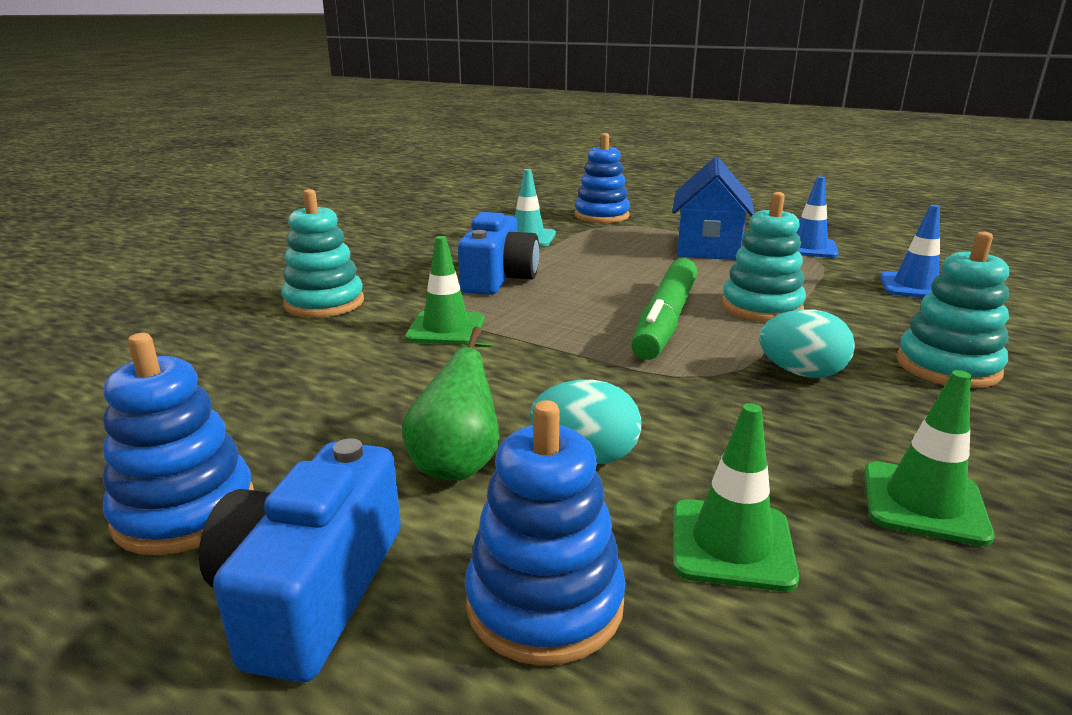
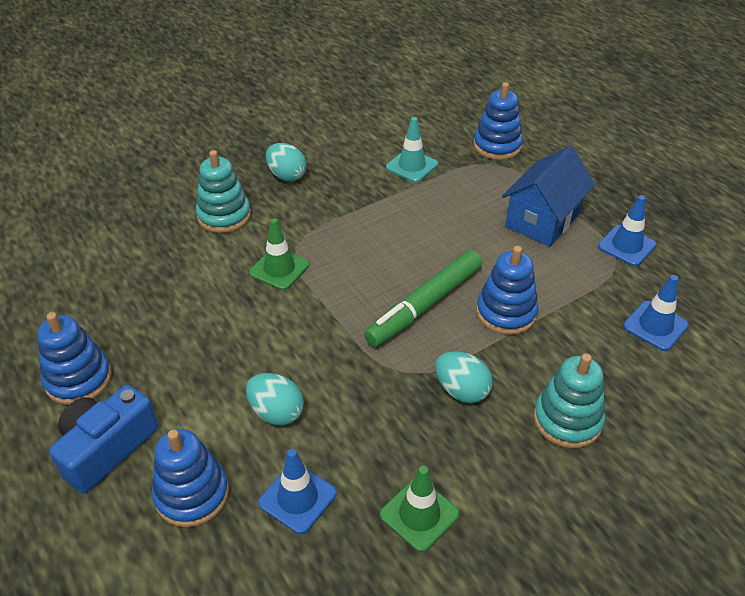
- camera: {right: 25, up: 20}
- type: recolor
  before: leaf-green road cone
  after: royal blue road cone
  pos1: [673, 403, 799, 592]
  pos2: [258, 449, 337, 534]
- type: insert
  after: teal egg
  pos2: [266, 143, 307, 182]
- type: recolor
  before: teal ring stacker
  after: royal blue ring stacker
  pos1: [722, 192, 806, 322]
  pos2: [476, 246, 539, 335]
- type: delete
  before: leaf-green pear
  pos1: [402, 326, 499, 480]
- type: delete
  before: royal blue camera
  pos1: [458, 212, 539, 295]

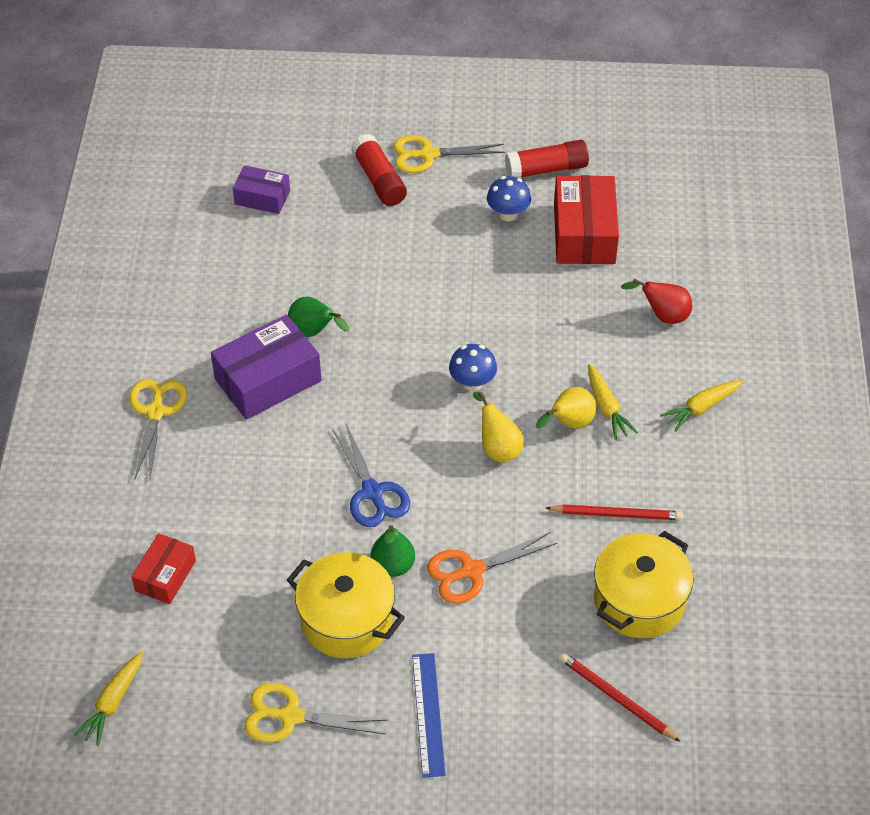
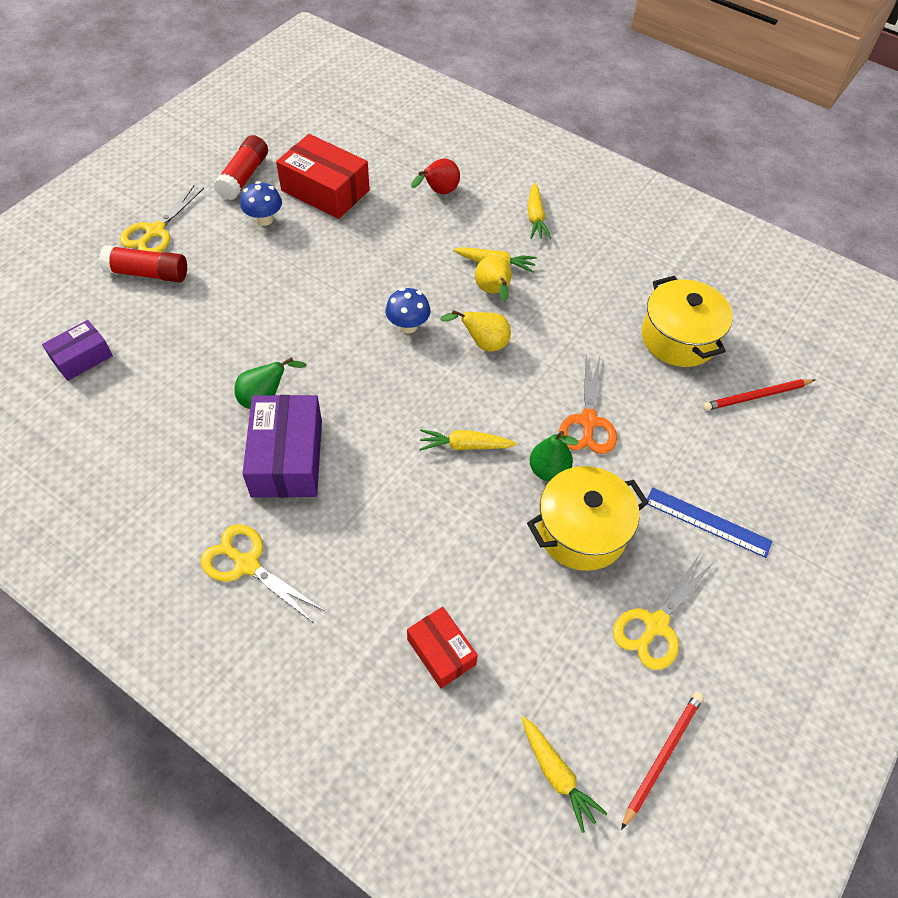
- camera: {right: -60, up: 5}
- type: replace
  before: royal blue pair of scissors
  after: yellow carrot
  pos1: [332, 424, 410, 527]
  pos2: [419, 429, 517, 451]
- type: move
  before: crimson lead pencil
  pos1: [546, 504, 683, 520]
  pos2: [621, 692, 704, 830]

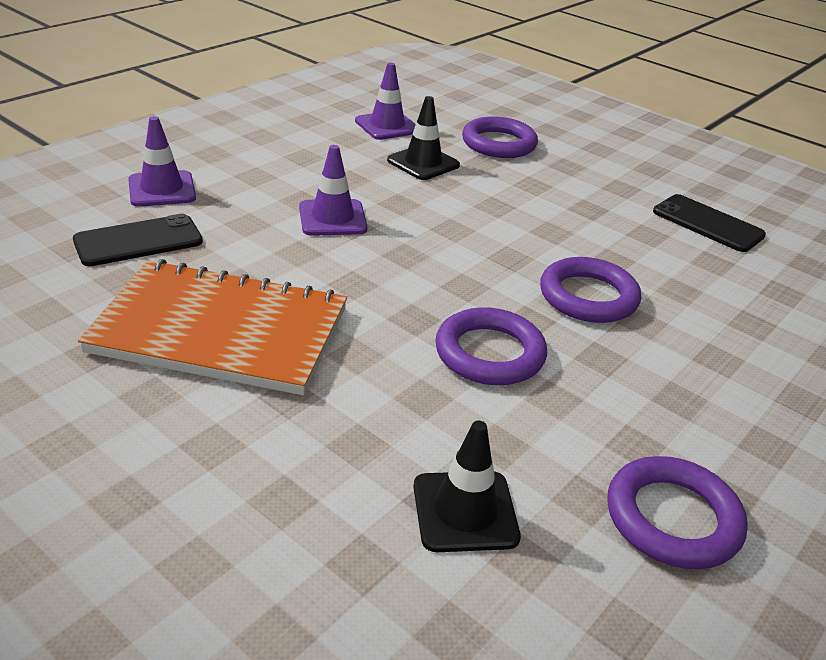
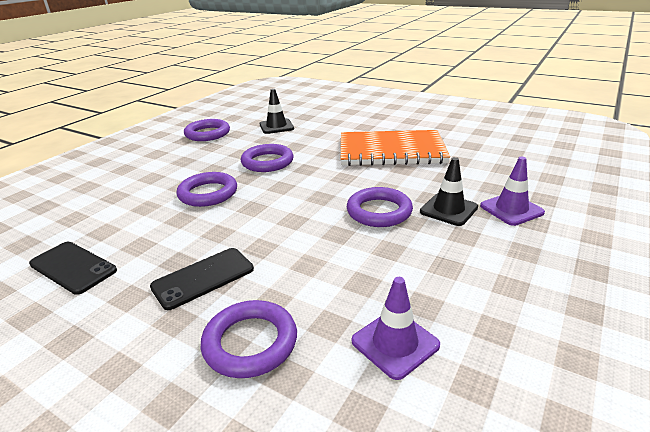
- camera: {right: 175, up: -5}
- type: move
  before: jet-black smartphone
  pos1: [73, 214, 203, 266]
  pos2: [150, 248, 254, 310]
- type: replace
  before: royal purple road cone
  after: royal purple hoop
  pos1: [299, 145, 368, 236]
  pos2: [347, 187, 413, 227]
- type: move
  before: jet-black road cone
  pos1: [387, 96, 460, 180]
  pos2: [420, 157, 478, 226]

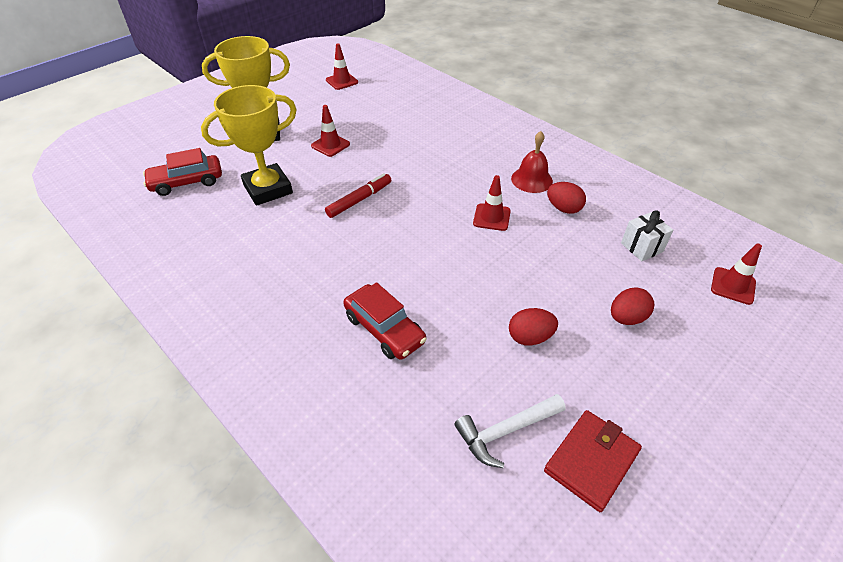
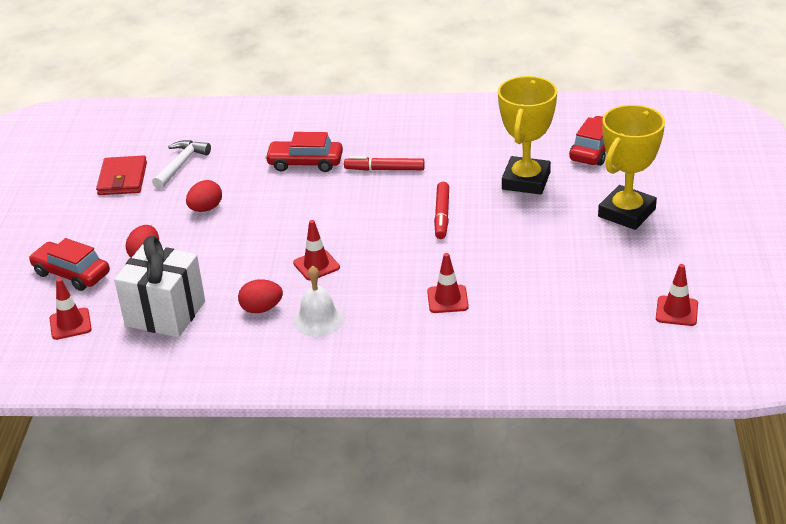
- camera: {right: 140, up: -10}
- type: insert
  after: crimson car
  pos2: [29, 238, 110, 291]
- type: resize
  before: white wrapped gift
  pos1: [621, 210, 673, 261]
  pos2: [114, 236, 205, 337]
  scale: 1.9
- type: recolor
  before: crimson school bell
  after: white school bell
  pos1: [511, 131, 553, 193]
  pos2: [293, 266, 344, 337]
- type: insert
  after: crimson marker
  pos2: [344, 156, 425, 171]
- type: move
  before: crimson road cone
  pos1: [311, 105, 350, 157]
  pos2: [427, 253, 469, 313]

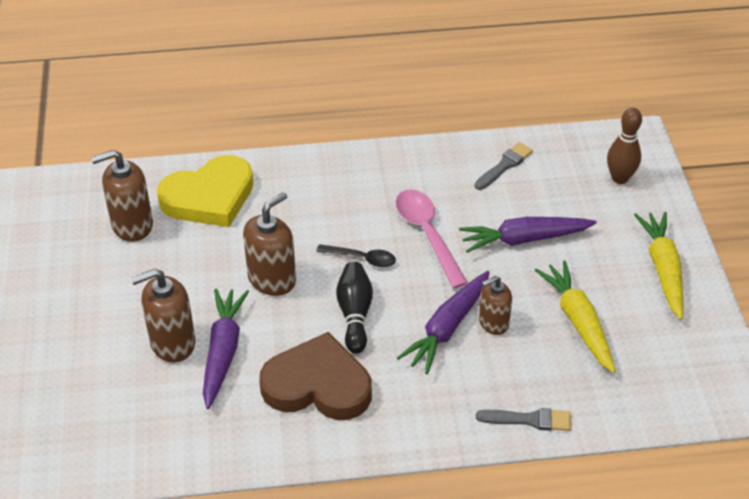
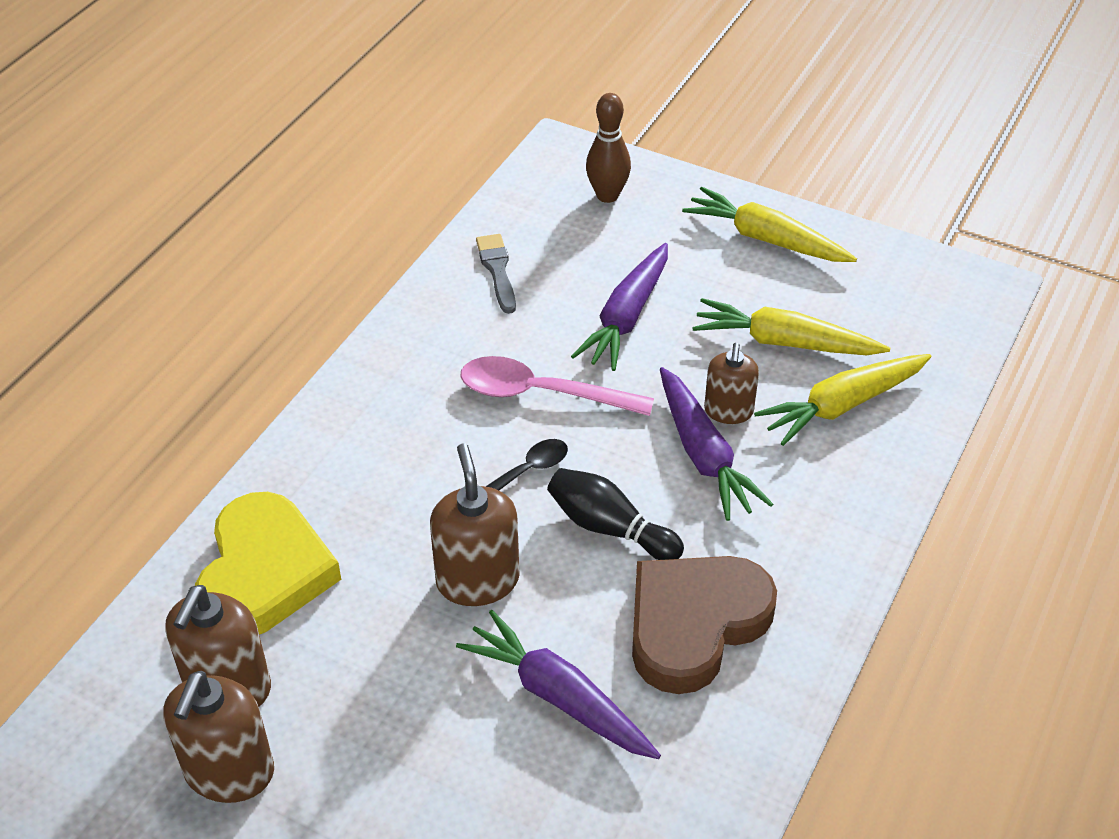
- camera: {right: -55, up: 0}
- type: move
  before: brown soap dispenser
  pos1: [131, 269, 195, 362]
  pos2: [163, 671, 274, 803]
- type: insert
  after: yellow carrot
  pos2: [754, 354, 932, 446]
- type: delete
  before: gray paintbrush
  pos1: [476, 408, 571, 431]

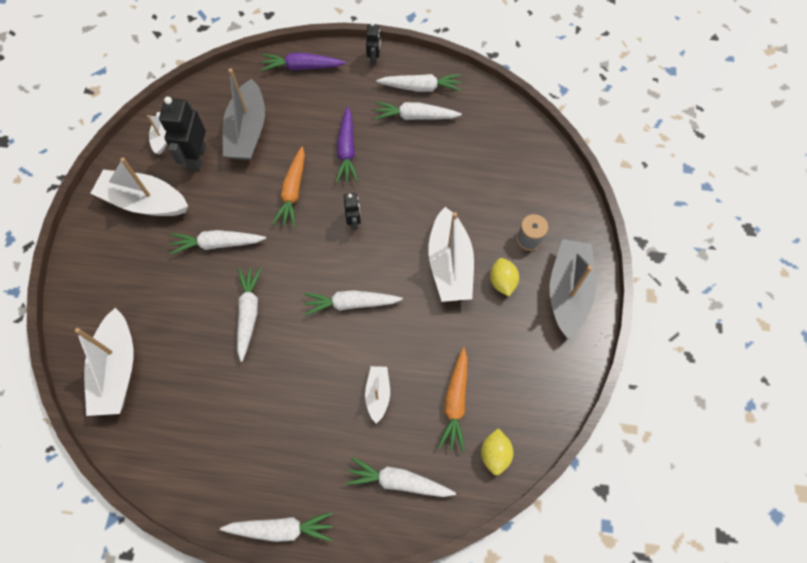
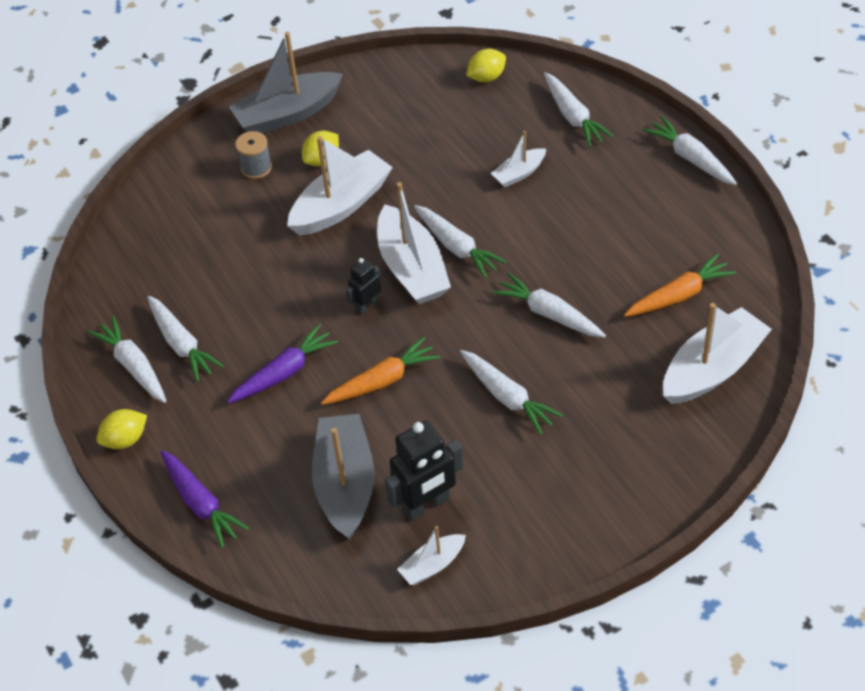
- camera: {right: -125, up: -15}
- type: replace
  before: jet-black robot figure
  after: yellow citrus fruit
  pos1: [366, 22, 381, 65]
  pos2: [96, 409, 147, 449]
- type: rotate
  before: gray toy boat
  pos1: [223, 68, 265, 160]
  pos2: [312, 414, 375, 540]
  turn: -60
- type: move
  before: white toy boat
  pos1: [90, 158, 188, 216]
  pos2: [377, 182, 451, 304]
- type: rotate
  before: white carrot
  pos1: [237, 267, 262, 362]
  pos2: [492, 272, 606, 338]
  turn: 75
- type: move
  before: bright orange carrot
  pos1: [438, 347, 468, 452]
  pos2: [624, 253, 736, 317]

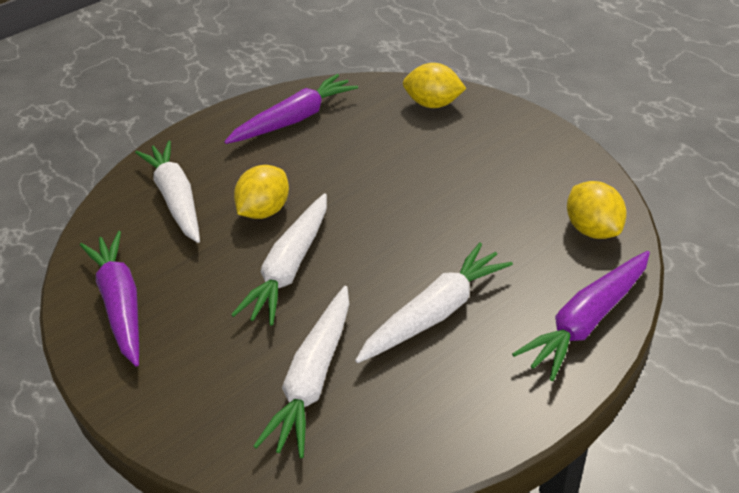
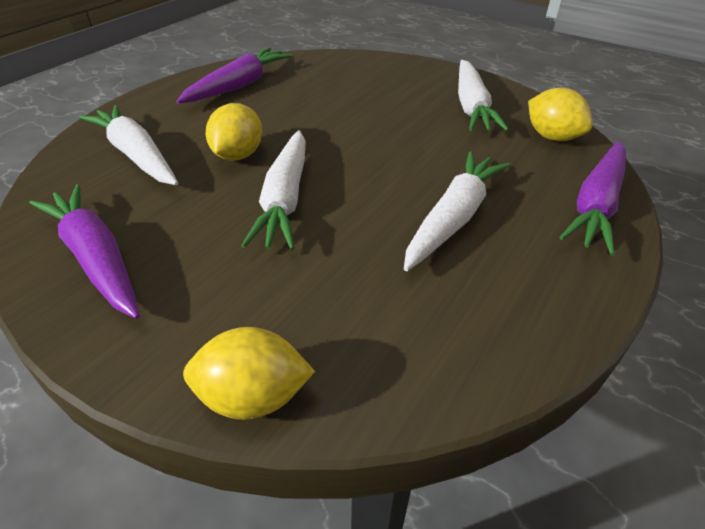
- camera: {right: -20, up: 0}
- type: move
  before: yellow citrus fruit
  pos1: [403, 63, 466, 108]
  pos2: [183, 327, 315, 420]
- type: move
  before: white carrot
  pos1: [253, 286, 349, 458]
  pos2: [458, 60, 509, 131]

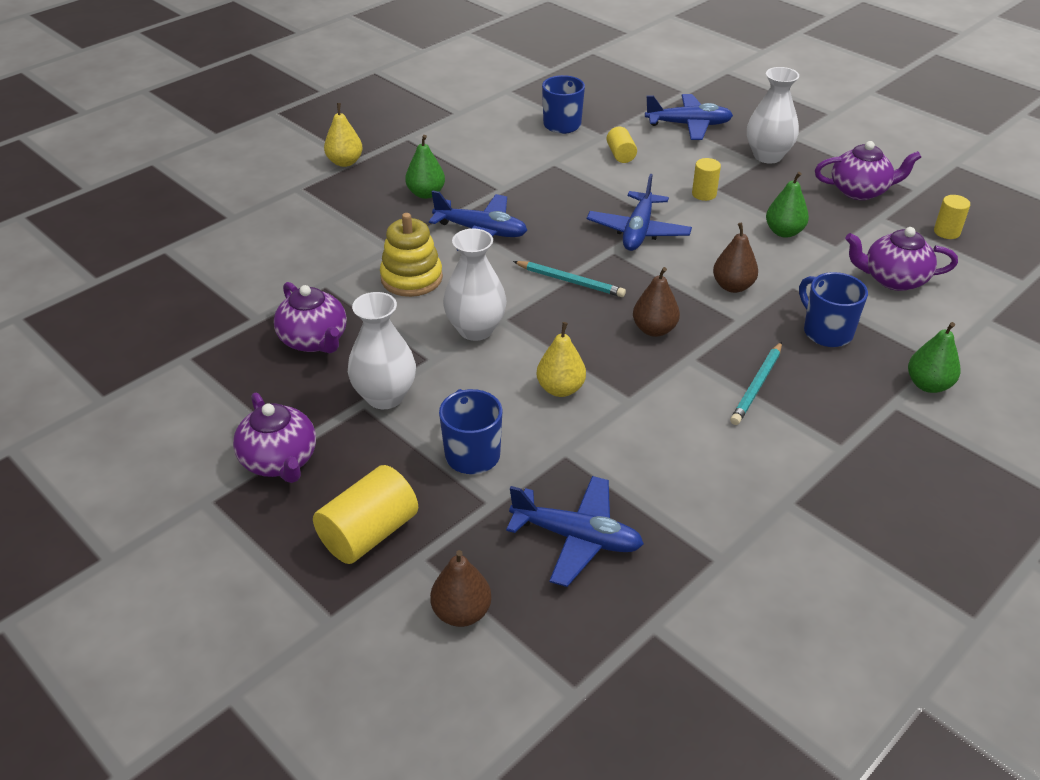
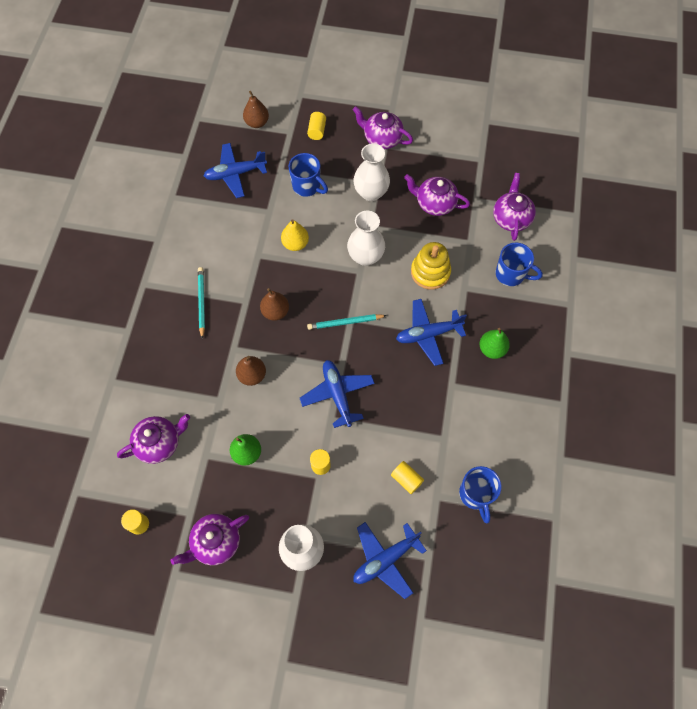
- camera: {right: 145, up: 25}
- type: resize
  before: yellow solid cylinder
  pos1: [313, 465, 418, 564]
  pos2: [307, 112, 326, 140]
  scale: 0.58
- type: insert
  after: royal purple tea pot
  pos2: [493, 173, 536, 241]
- type: move
  before: royal blue mug
  pos1: [799, 272, 868, 347]
  pos2: [496, 242, 543, 286]
- type: delete
  before: yellow pear
  pos1: [324, 103, 363, 167]
- type: delete
  before: leaf-green pear
  pos1: [908, 322, 960, 393]

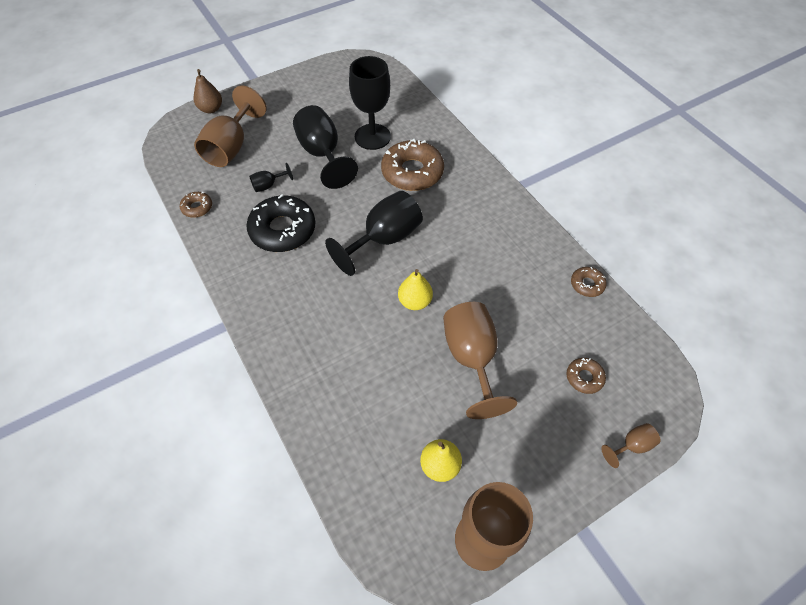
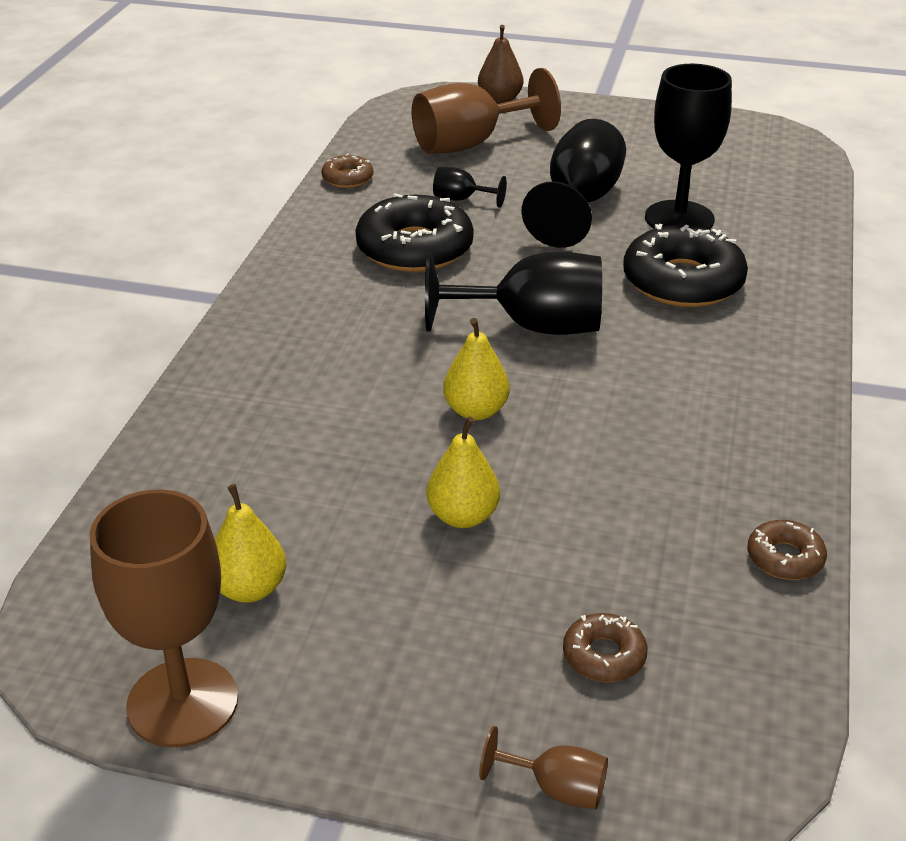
- camera: {right: 45, up: -20}
- type: replace
  before: brown chalice
  after: yellow pear
  pos1: [443, 302, 517, 419]
  pos2: [427, 417, 500, 528]
- type: recolor
  before: brown doughnut
  after: jet-black doughnut
  pos1: [381, 139, 444, 191]
  pos2: [623, 224, 748, 307]

